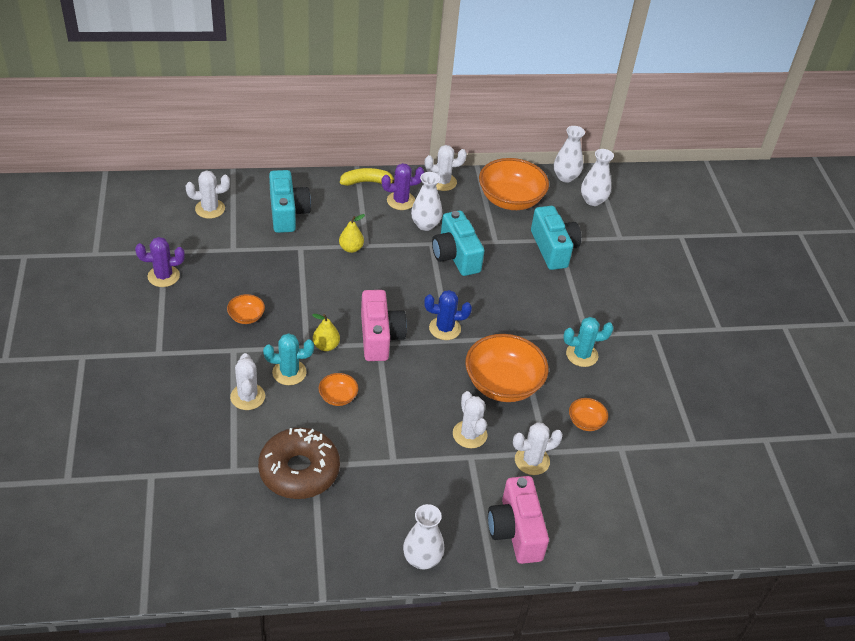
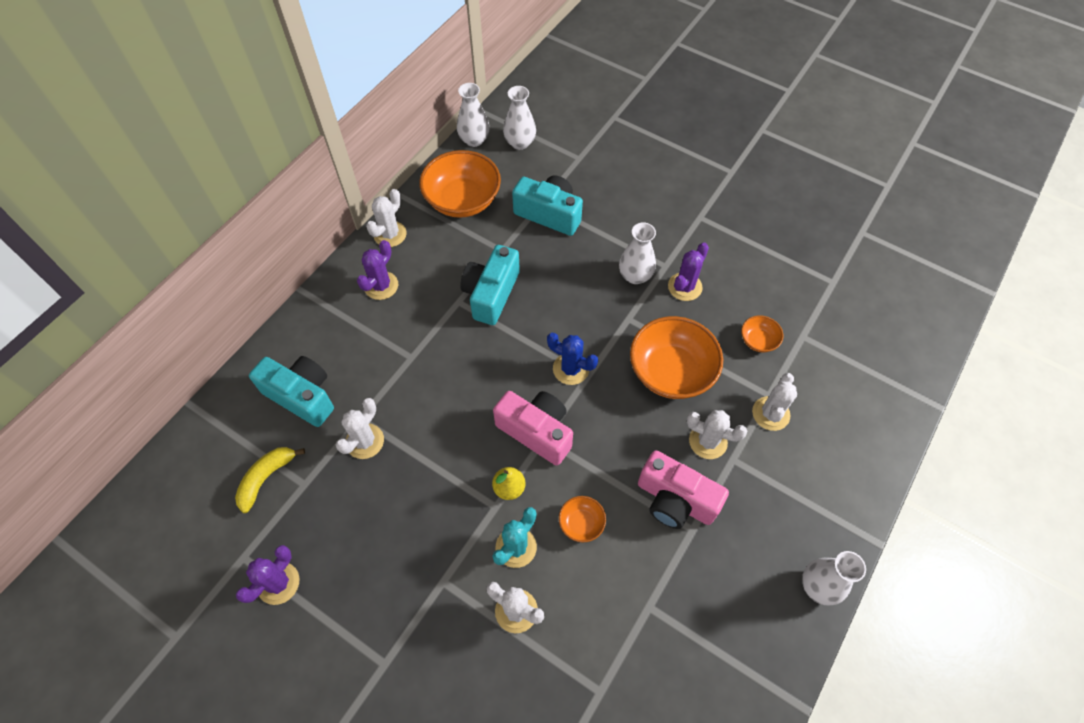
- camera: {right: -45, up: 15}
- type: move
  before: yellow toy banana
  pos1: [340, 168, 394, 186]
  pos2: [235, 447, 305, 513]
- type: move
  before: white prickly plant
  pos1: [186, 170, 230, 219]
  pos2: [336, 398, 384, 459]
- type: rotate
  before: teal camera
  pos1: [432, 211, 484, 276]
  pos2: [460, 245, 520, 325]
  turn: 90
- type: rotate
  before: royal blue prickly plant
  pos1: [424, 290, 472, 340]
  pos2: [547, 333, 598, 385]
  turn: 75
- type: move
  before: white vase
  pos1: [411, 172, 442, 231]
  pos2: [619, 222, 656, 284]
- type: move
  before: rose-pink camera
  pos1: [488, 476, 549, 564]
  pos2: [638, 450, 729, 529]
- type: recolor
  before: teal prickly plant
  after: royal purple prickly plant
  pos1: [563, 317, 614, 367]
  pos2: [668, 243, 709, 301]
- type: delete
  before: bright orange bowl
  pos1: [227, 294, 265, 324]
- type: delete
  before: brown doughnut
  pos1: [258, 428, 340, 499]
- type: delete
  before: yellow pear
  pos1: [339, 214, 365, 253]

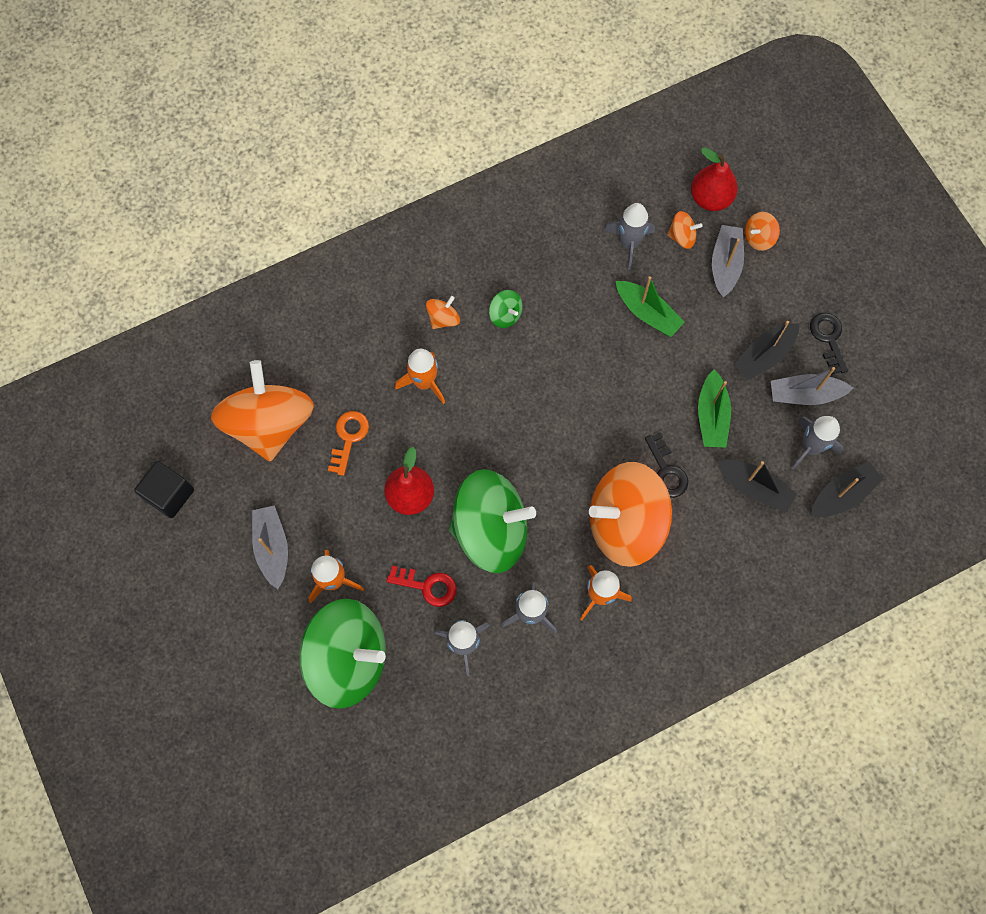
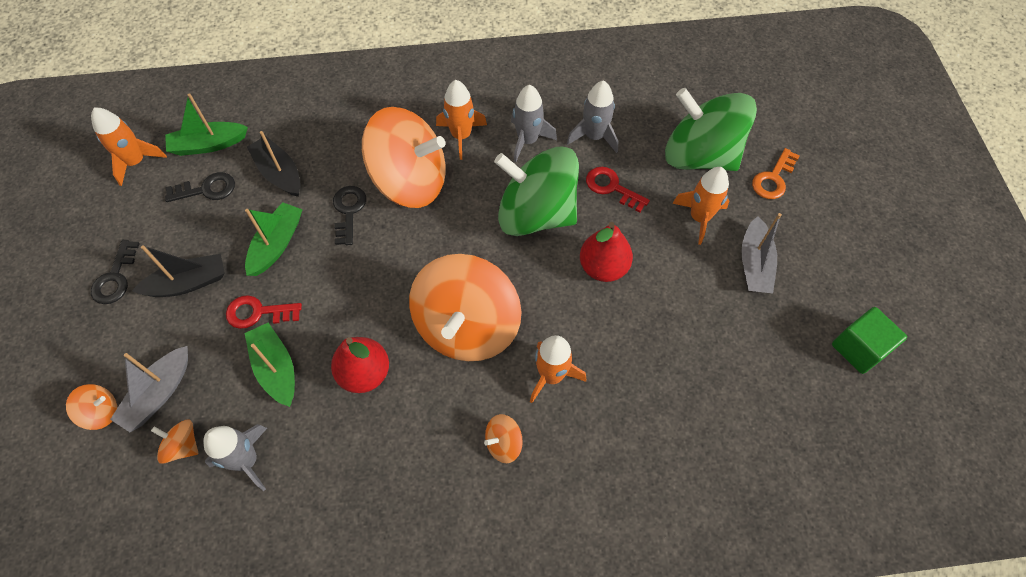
- camera: {right: -160, up: -10}
- type: insert
  after: bright orange rocket
  pos2: [91, 108, 167, 186]
- type: recolor
  before: jet-black toy boat
  after: leaf-green toy boat
  pos1: [811, 461, 883, 517]
  pos2: [165, 93, 248, 156]
- type: replace
  before: gray rocket
  after: jet-black latchkey
  pos1: [792, 416, 843, 470]
  pos2: [165, 172, 235, 202]
- type: insert
  after: crimson latchkey
  pos2: [226, 295, 302, 329]
- type: move
  before: crimson pear
  pos1: [691, 147, 738, 211]
  pos2: [331, 337, 389, 393]
- type: move
  before: bright orange toy top
  pos1: [211, 360, 314, 461]
  pos2: [409, 254, 522, 361]
- type: move
  before: bright orange latchkey
  pos1: [328, 411, 369, 476]
  pos2: [752, 148, 800, 199]
- type: recolor
  before: jet-black cube
  after: leaf-green cube
  pos1: [134, 461, 194, 518]
  pos2: [832, 307, 907, 374]
- type: delete
  before: leaf-green toy top
  pos1: [489, 290, 522, 328]
- type: delete
  before: gray toy boat
  pos1: [771, 367, 853, 405]

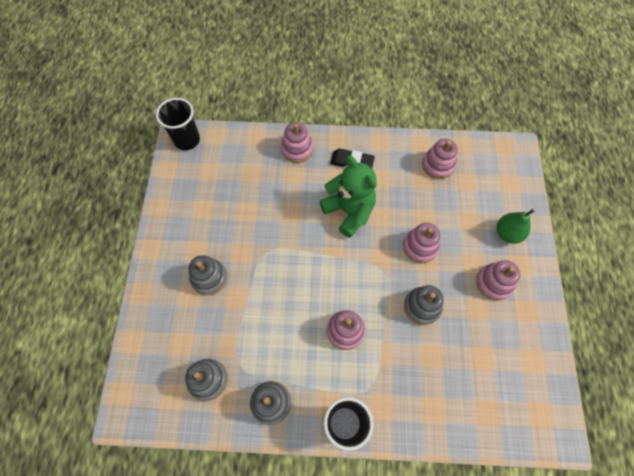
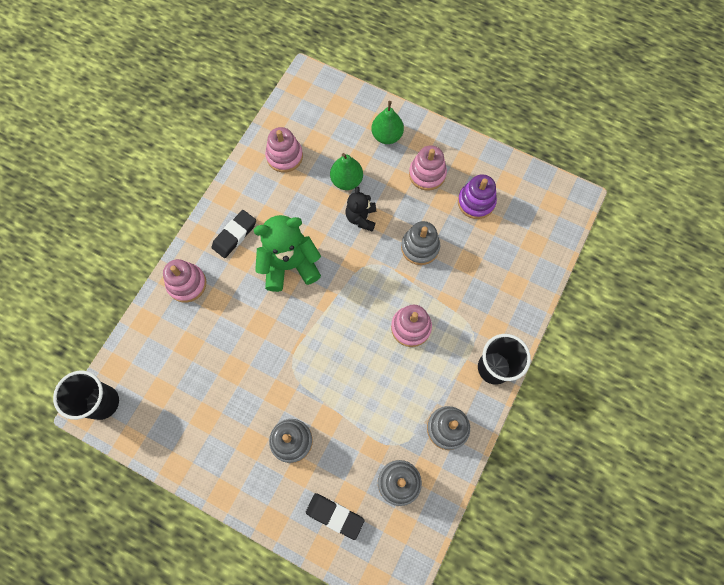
- camera: {right: -65, up: 5}
- type: insert
  after: jet-black gum eraser
  pos2: [306, 493, 365, 540]
- type: insert
  after: leaf-green pear
  pos2: [330, 153, 363, 190]
- type: replace
  before: rose-pink ring stacker
  after: jet-black stuffed bear
  pos1: [403, 223, 440, 263]
  pos2: [345, 186, 376, 232]
- type: insert
  after: royal purple ring stacker
  pos2: [458, 174, 497, 219]

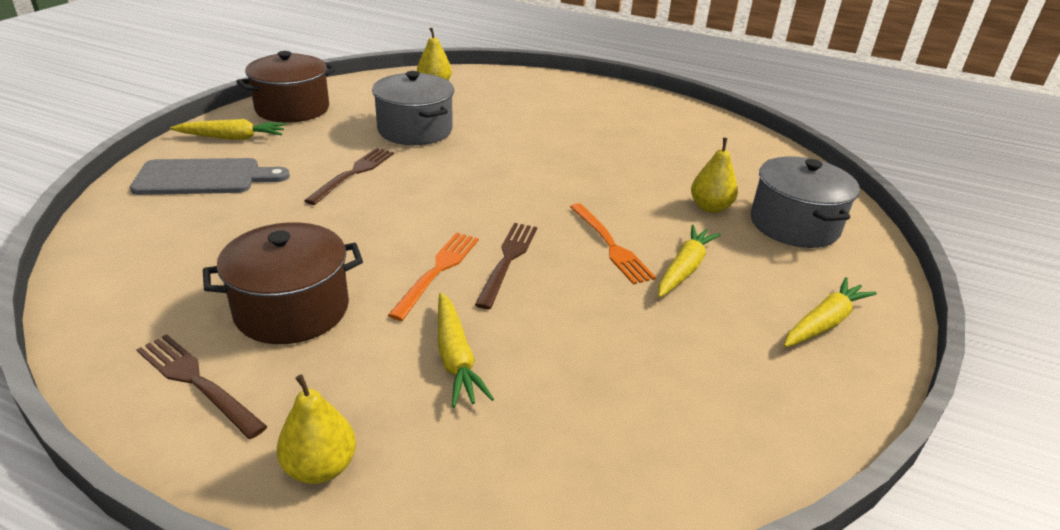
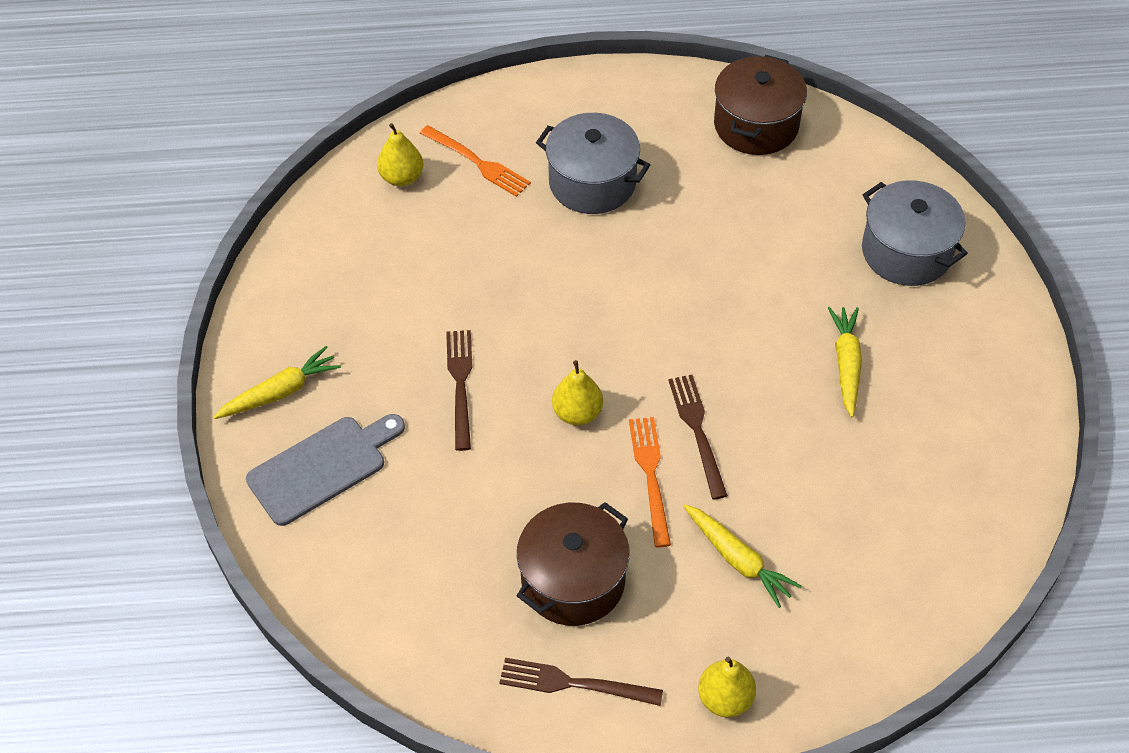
- camera: {right: -25, up: 20}
- type: move
  before: bright orange table fork
  pos1: [570, 203, 656, 285]
  pos2: [420, 125, 531, 197]
- type: move
  before: gray cooking pot
  pos1: [372, 71, 454, 145]
  pos2: [536, 113, 650, 214]
- type: move
  before: yellow pear
  pos1: [691, 138, 738, 213]
  pos2: [552, 360, 603, 425]
- type: move
  before: brown cooking pot
  pos1: [236, 51, 336, 123]
  pos2: [714, 55, 807, 155]
- type: delete
  before: yellow carrot
  pos1: [784, 277, 877, 347]

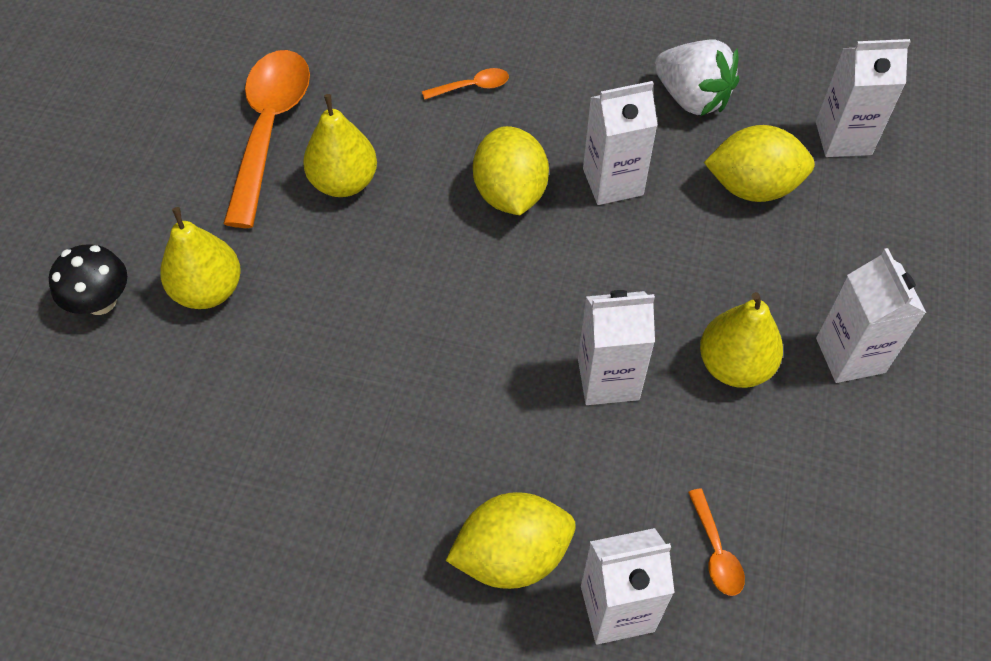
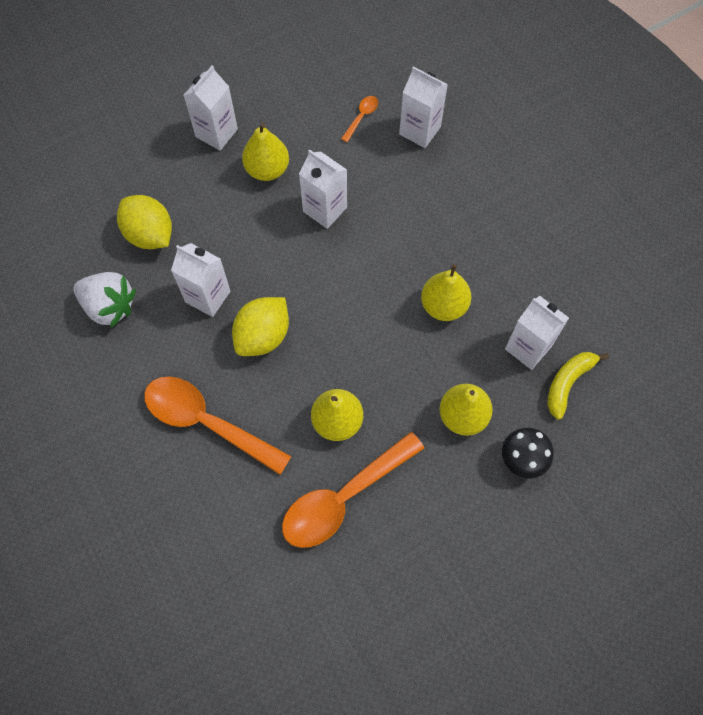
- camera: {right: -135, up: 10}
- type: rotate
  before: white berry
  pos1: [654, 40, 739, 116]
  pos2: [74, 272, 136, 328]
  turn: 120
- type: resize
  before: bright orange tablespoon
  pos1: [422, 68, 509, 100]
  pos2: [144, 376, 292, 475]
  scale: 2.38
- type: insert
  after: yellow pear
  pos2: [421, 264, 471, 321]
- type: move
  before: white carton
  pos1: [816, 39, 911, 157]
  pos2: [505, 296, 569, 370]
- type: insert
  after: yellow toy banana
  pos2: [547, 352, 609, 420]
- type: delete
  before: yellow citrus fruit
  pos1: [446, 492, 576, 589]

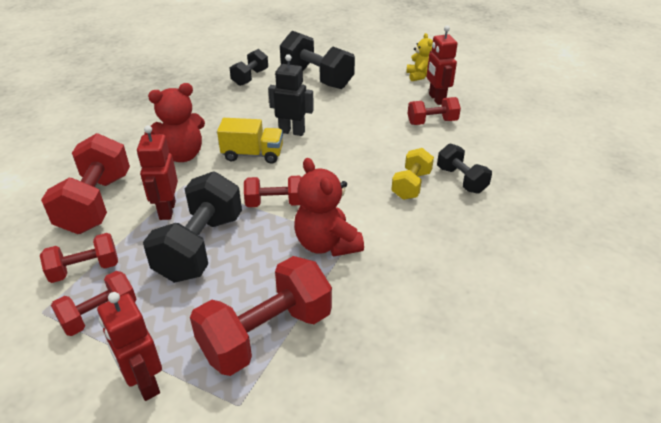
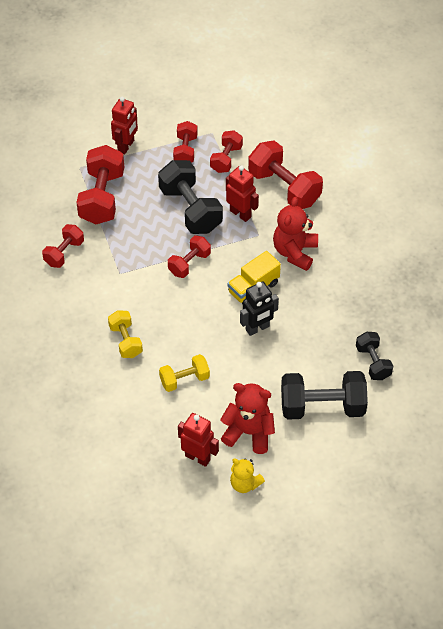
- camera: {right: 135, up: 15}
- type: move
  before: crimson hand weight
  pos1: [408, 97, 461, 125]
  pos2: [42, 224, 84, 268]
- type: rotate
  before: crimson robot figure
  pos1: [97, 292, 162, 401]
  pos2: [111, 97, 138, 154]
  turn: 105
- type: insert
  after: yellow hand weight
  pos2: [159, 354, 210, 392]
- type: move
  before: crimson stuffed bear
  pos1: [294, 158, 364, 257]
  pos2: [220, 383, 275, 454]
- type: delete
  before: jet-black hand weight
  pos1: [437, 143, 492, 194]

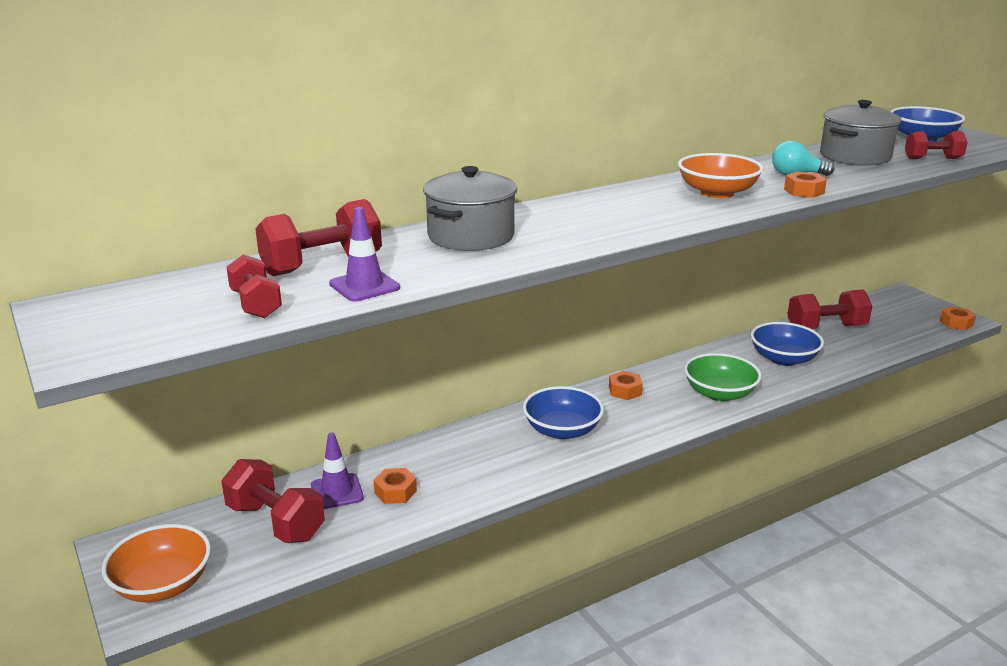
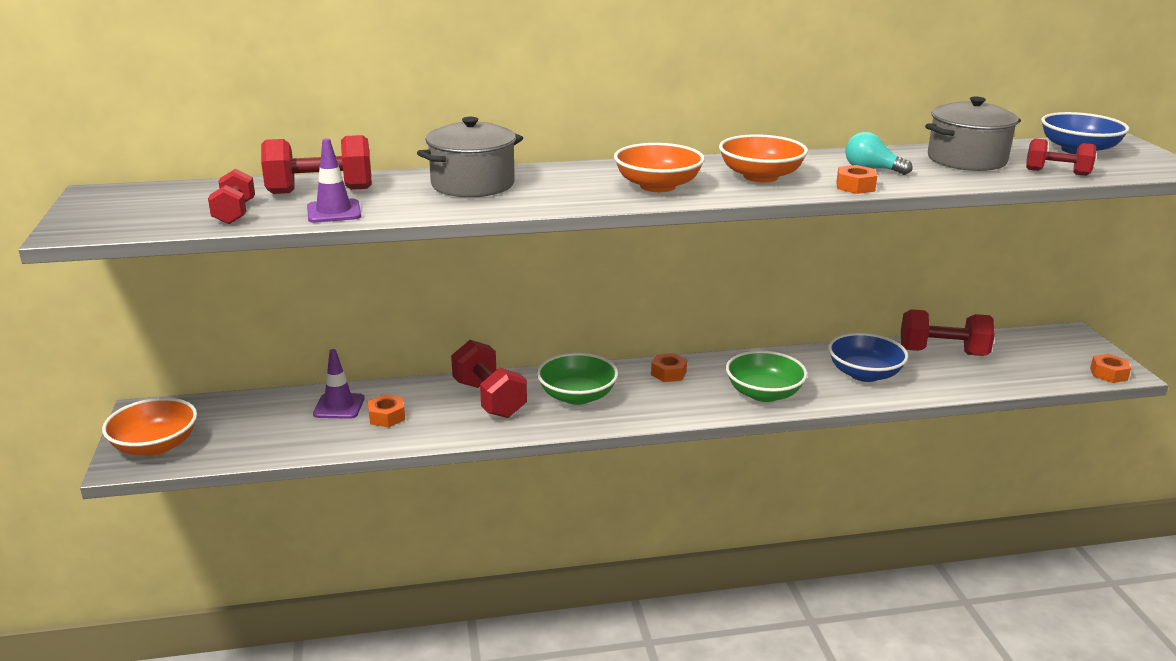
- camera: {right: 20, up: 0}
- type: move
  before: crimson hand weight
  pos1: [221, 459, 325, 543]
  pos2: [451, 340, 527, 418]
- type: recolor
  before: royal blue bowl
  after: leaf-green bowl
  pos1: [523, 386, 604, 439]
  pos2: [537, 353, 618, 405]
- type: insert
  after: bright orange bowl
  pos2: [614, 143, 705, 192]

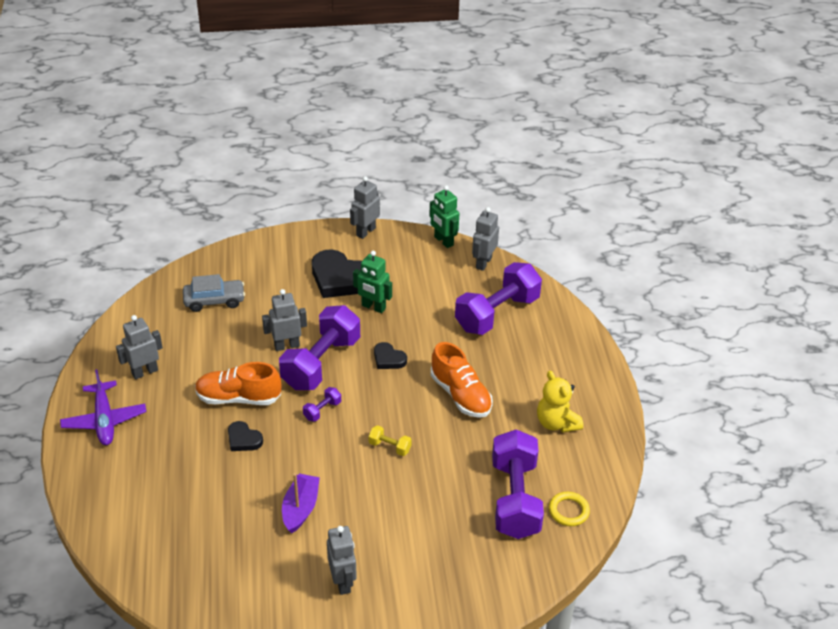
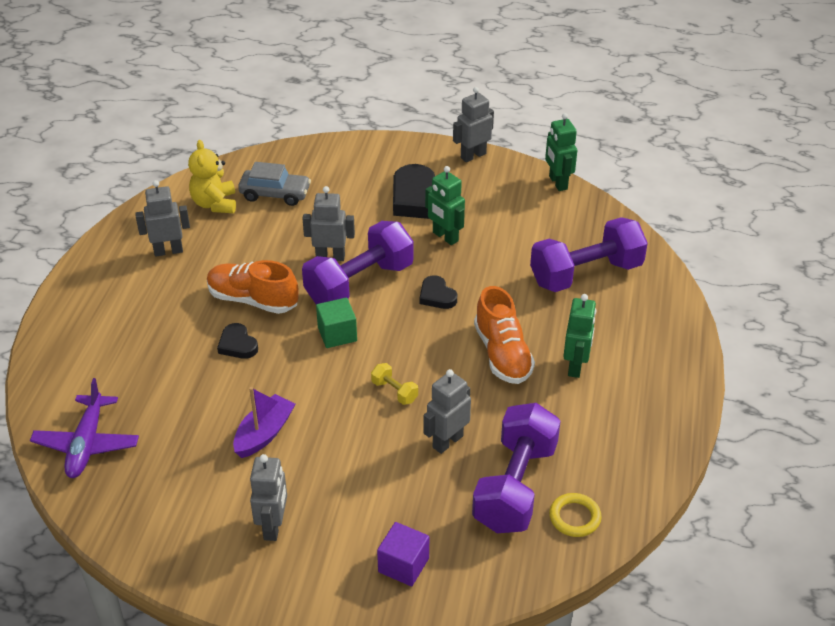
- camera: {right: 20, up: 0}
- type: move
  before: royal purple aeroplane
  pos1: [60, 369, 146, 445]
  pos2: [30, 378, 139, 478]
- type: move
  before: yellow stuffed bear
  pos1: [537, 371, 583, 433]
  pos2: [188, 140, 236, 213]
- type: replace
  before: royal purple hand weight
  after: leaf-green cube
  pos1: [303, 387, 341, 422]
  pos2: [316, 298, 357, 348]
- type: insert
  after: royal purple cube
  pos2: [377, 522, 429, 586]
- type: move
  before: gray robot figure
  pos1: [472, 207, 499, 271]
  pos2: [423, 369, 471, 454]
- type: insert
  after: leaf-green robot figure
  pos2: [563, 294, 596, 378]

